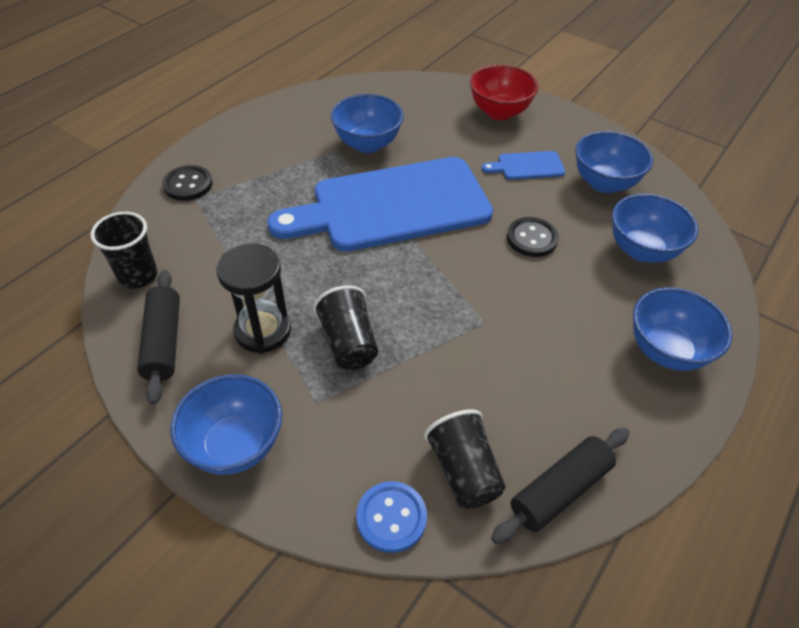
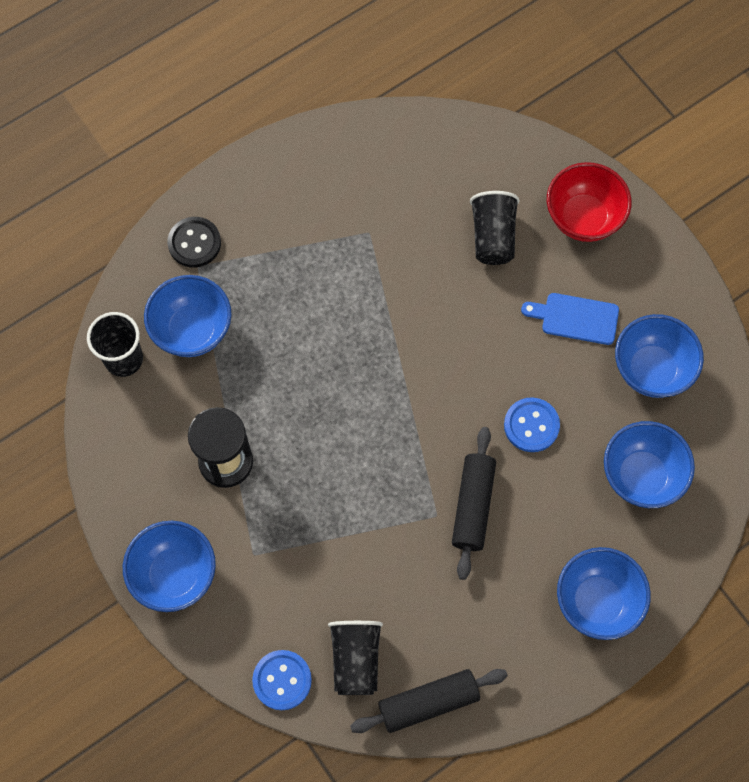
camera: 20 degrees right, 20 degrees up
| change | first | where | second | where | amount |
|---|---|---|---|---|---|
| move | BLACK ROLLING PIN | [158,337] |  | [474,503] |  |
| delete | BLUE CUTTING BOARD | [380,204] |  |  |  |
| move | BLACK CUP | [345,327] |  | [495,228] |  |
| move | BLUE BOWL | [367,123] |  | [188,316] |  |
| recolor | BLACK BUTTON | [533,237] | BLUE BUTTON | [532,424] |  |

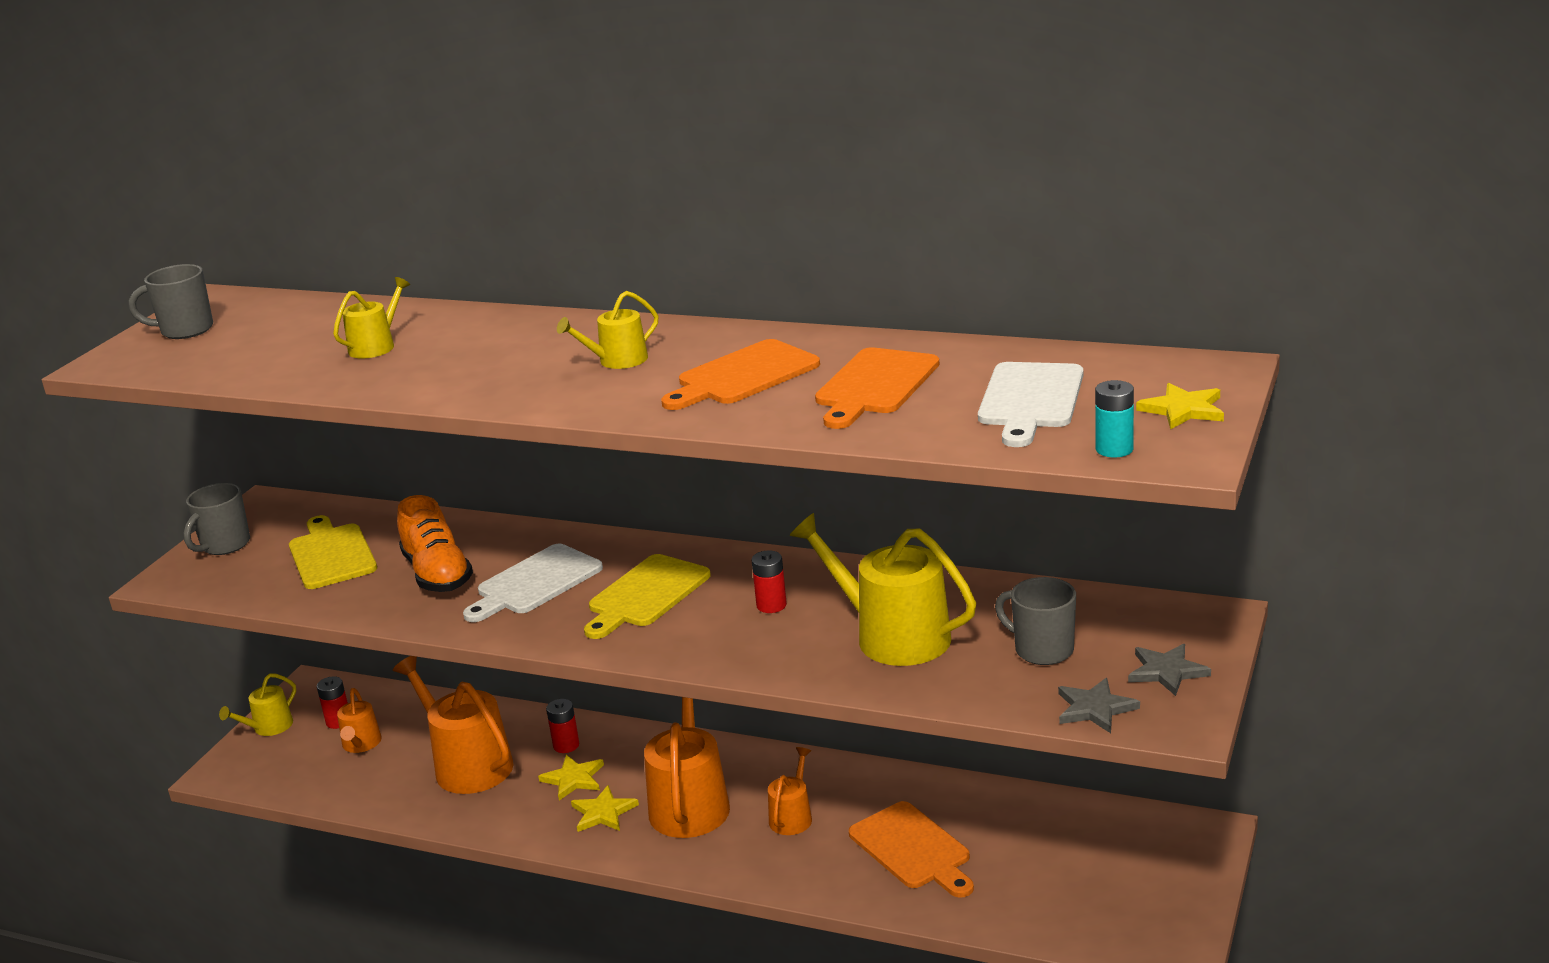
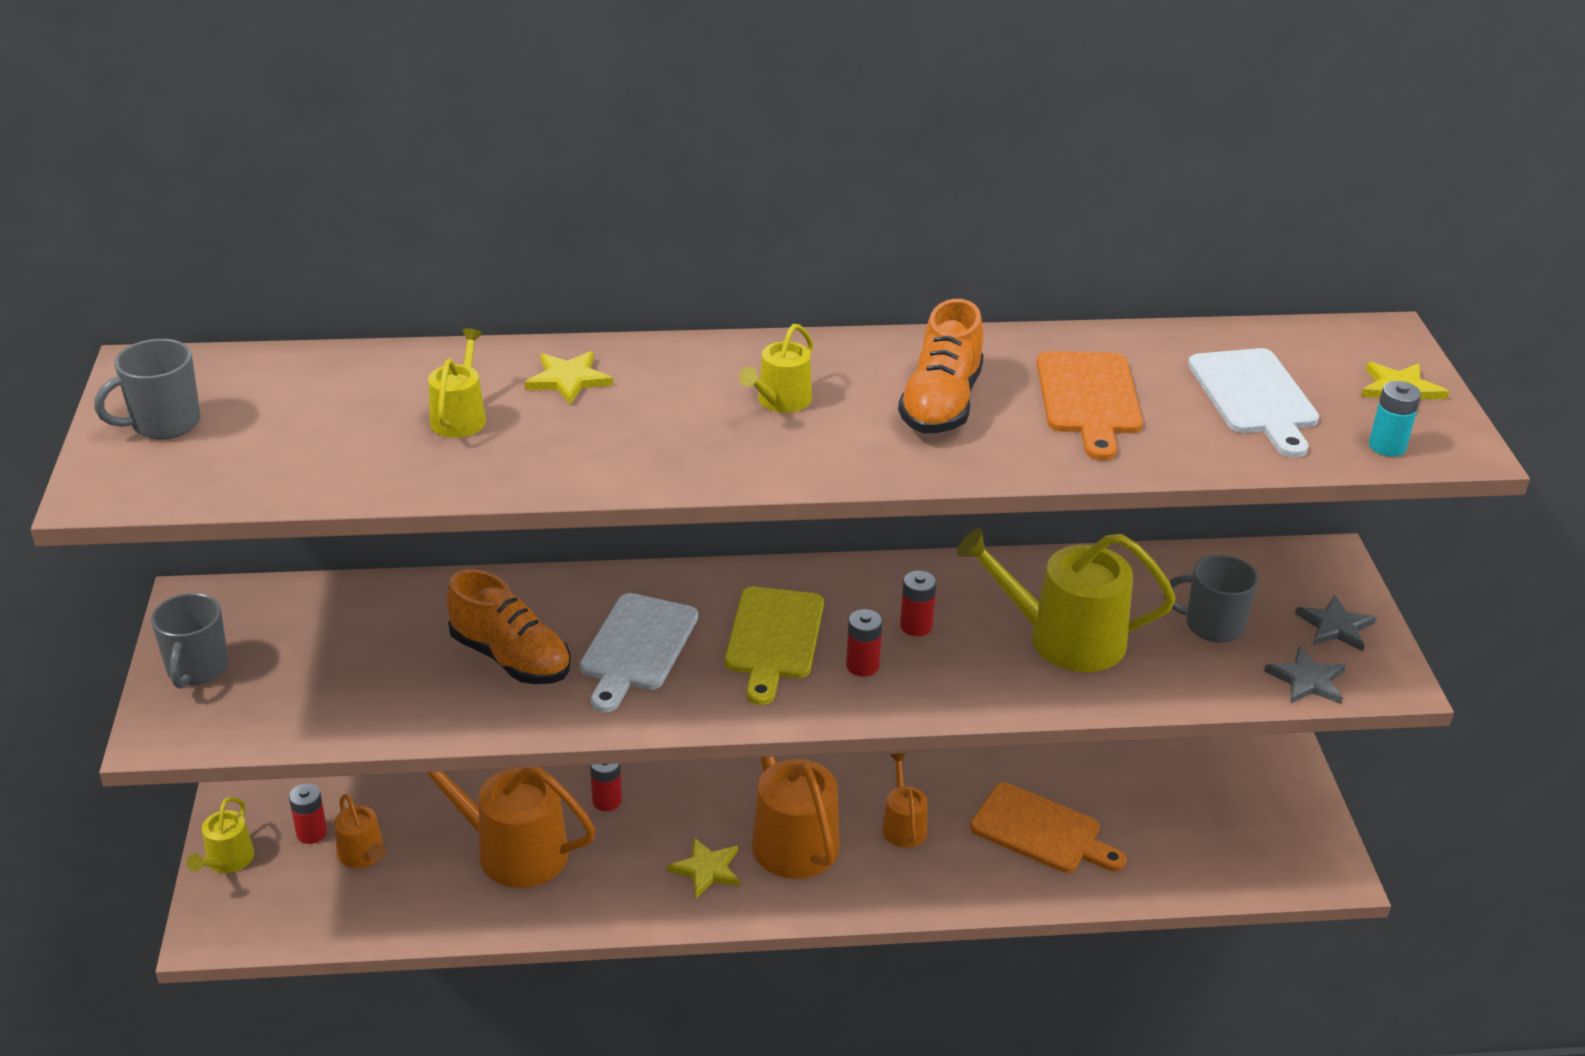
camera: 30 degrees left, 10 degrees up
| change | first | where | second | where | amount |
|---|---|---|---|---|---|
| delete | YELLOW CUTTING BOARD | [333,552] |  |  |  |
| move | YELLOW STAR | [571,777] |  | [569,378] |  |
| replace | ORANGE CUTTING BOARD | [740,374] | ORANGE SHOE | [941,366] |  |
| insert |  |  | RED BATTERY | [864,643] |  |

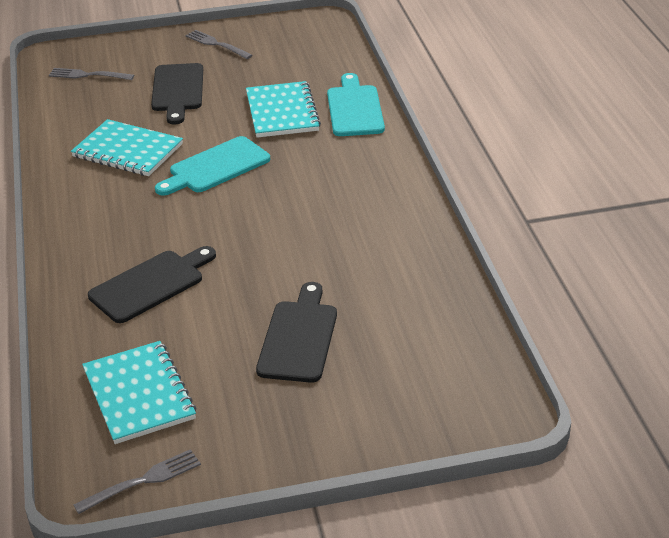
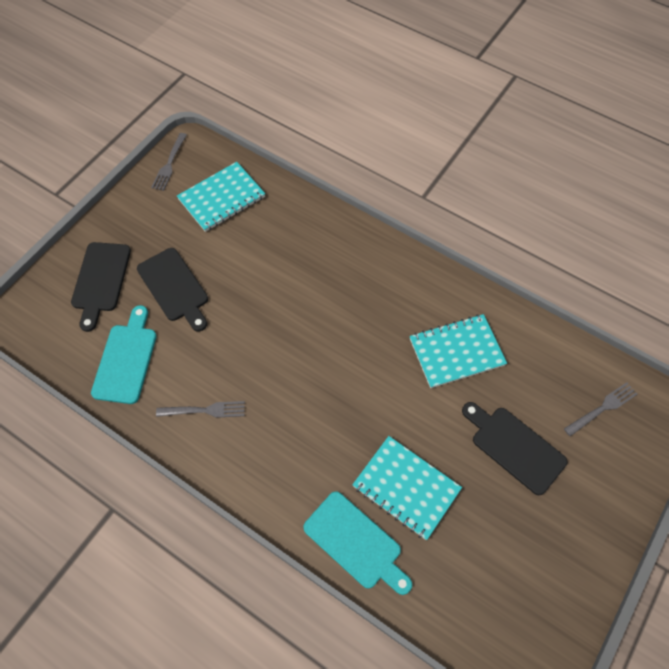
camera: 135 degrees right, 25 degrees up
| change | first | where | second | where | amount |
|---|---|---|---|---|---|
| rotate | TURQUOISE NOTEBOOK | [139,392] |  | [221,197] | 60 degrees counterclockwise |
| move | BLACK CUTTING BOARD | [152,284] |  | [101,287] |  |
| move | TURQUOISE CUTTING BOARD | [212,166] |  | [124,354] |  |
| move | GREY FORK | [219,44] |  | [200,409] |  |

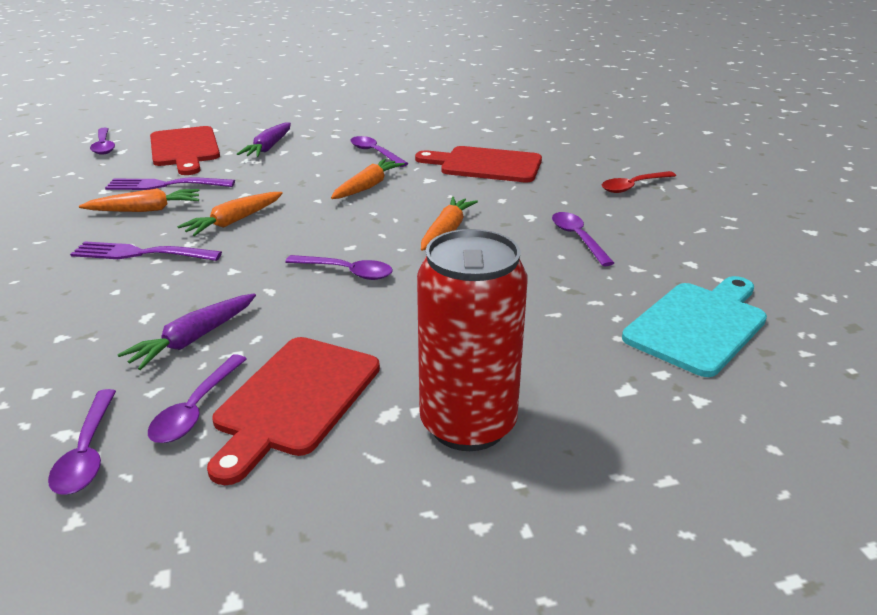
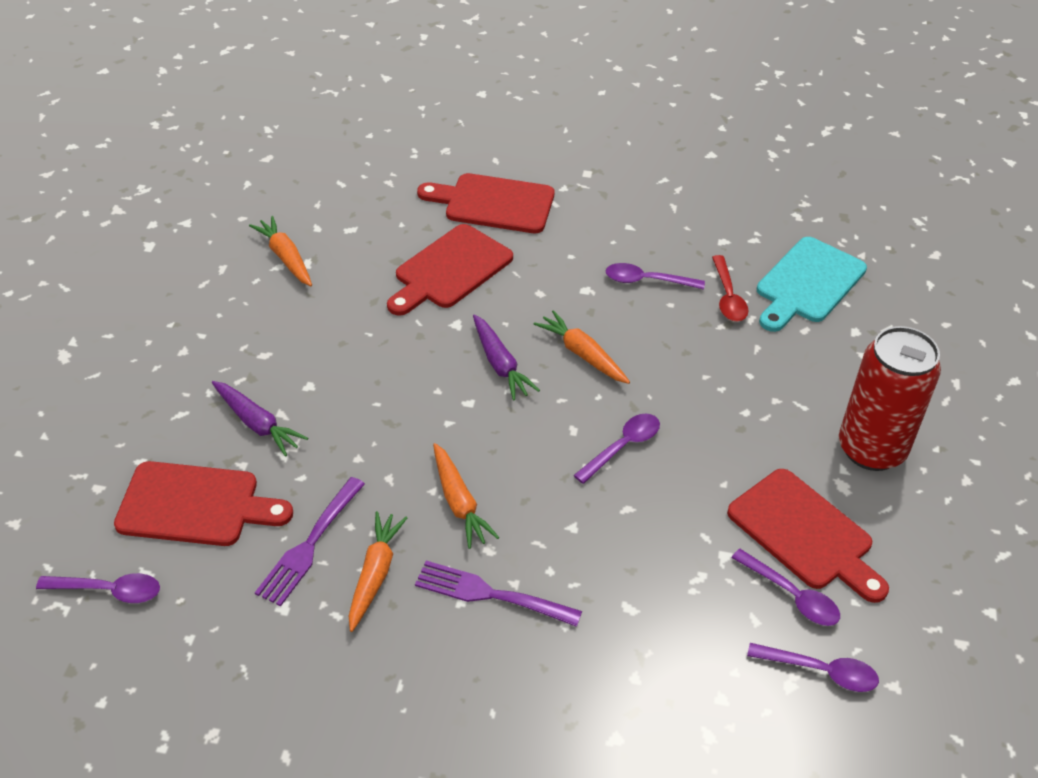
camera: 65 degrees left, 15 degrees up
| change | first | where | second | where | amount |
|---|---|---|---|---|---|
| rotate | PURPLE FORK | [146,251] |  | [498,594] | 75 degrees clockwise |
| move | PURPLE CARROT | [186,331] |  | [506,358] |  |
| move | ORANGE CARROT | [368,179] |  | [280,251] |  |
| delete | PURPLE SPOON | [379,151] |  |  |  |
| move | RED SPOON | [639,182] |  | [730,288] |  |
| rotate | TURQUOISE CUTTING BOARD | [694,326] |  | [812,284] | 120 degrees counterclockwise |
| insert |  |  | RED CUTTING BOARD | [485,203] |  |

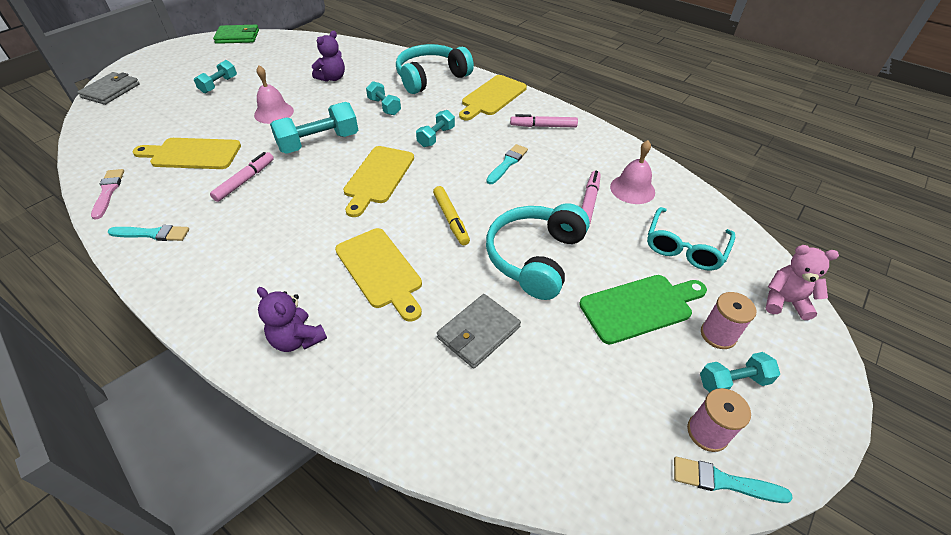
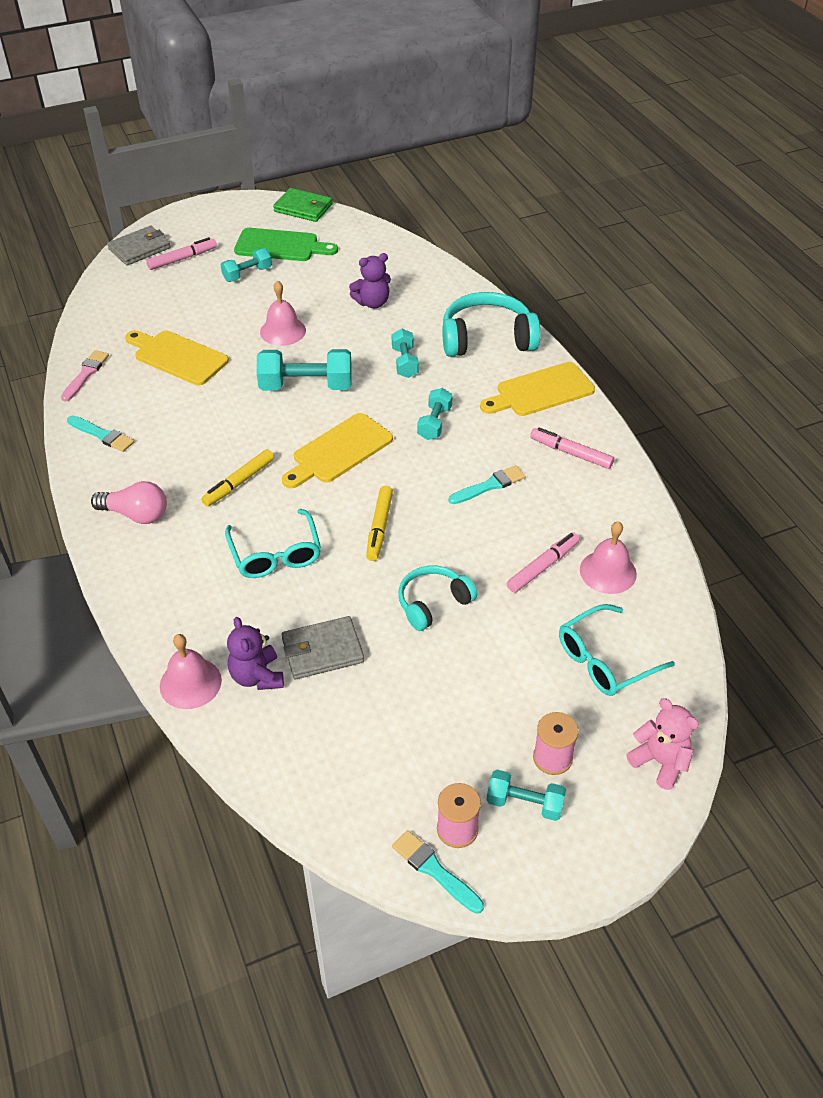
camera: 30 degrees right, 0 degrees up
| change | first | where | second | where | amount |
|---|---|---|---|---|---|
| move | PINK MARKER | [242,177] |  | [181,253] |  |
| move | PURPLE TEDDY BEAR | [292,319] |  | [255,653] |  |
| replace | YELLOW CUTTING BOARD | [378,274] | TURQUOISE GLASSES | [273,543] |  |
| rotate | TURQUOISE DUMBBELL | [435,128] |  | [435,414] | 45 degrees counterclockwise |
| resize | TURQUOISE HEADPHONES | [538,251] |  | [437,598] | x0.61 |
| move | GREEN CUTTING BOARD | [643,309] |  | [286,244] |  |
| insert |  |  | PINK LIGHT BULB | [129,502] |  |
| insert |  |  | PINK BELL | [191,671] |  |
| insert |  |  | YELLOW MARKER | [237,478] |  |

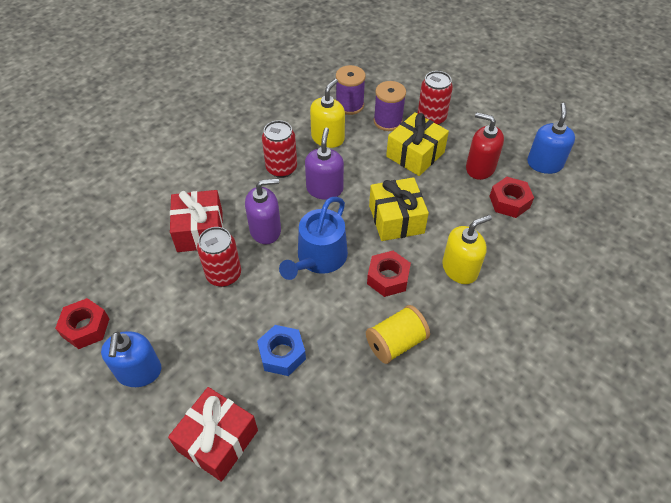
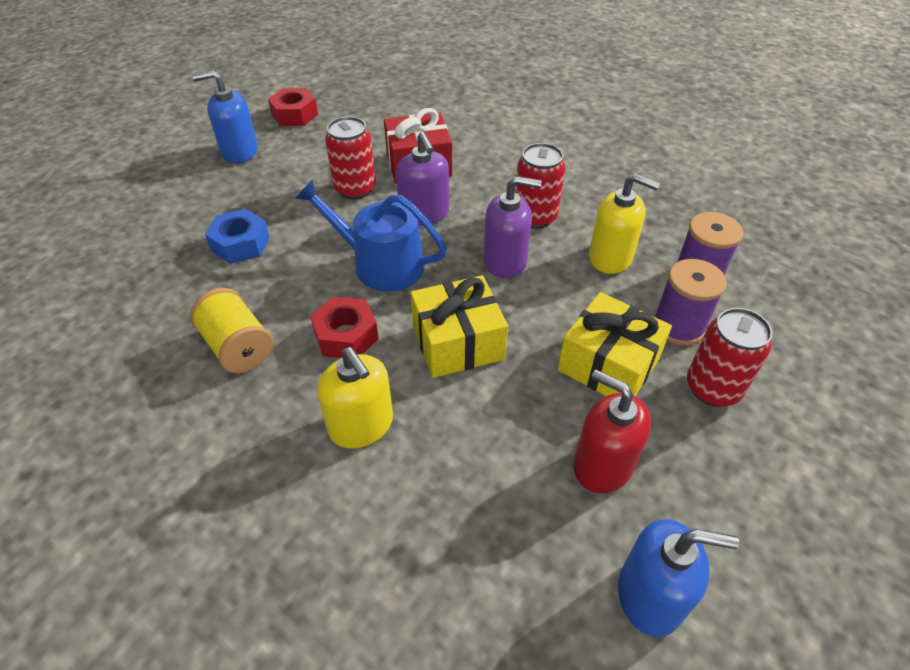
camera: 85 degrees right, 5 degrees down
| change | first | where | second | where | amount |
|---|---|---|---|---|---|
| delete | RED GIFT | [213,434] |  |  |  |
| rotate | RED SOAP DISPENSER | [485,146] |  | [612,431] | 75 degrees counterclockwise |
| delete | RED NUT | [511,197] |  |  |  |

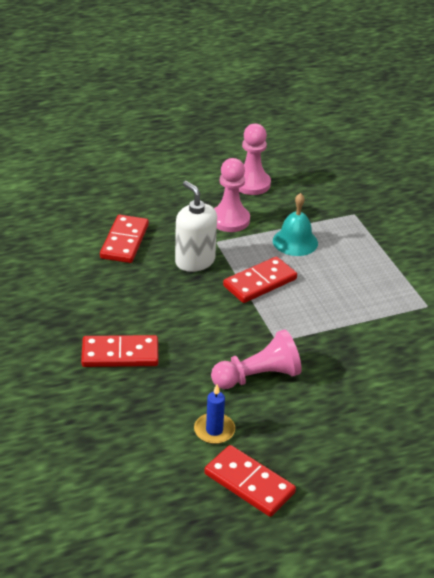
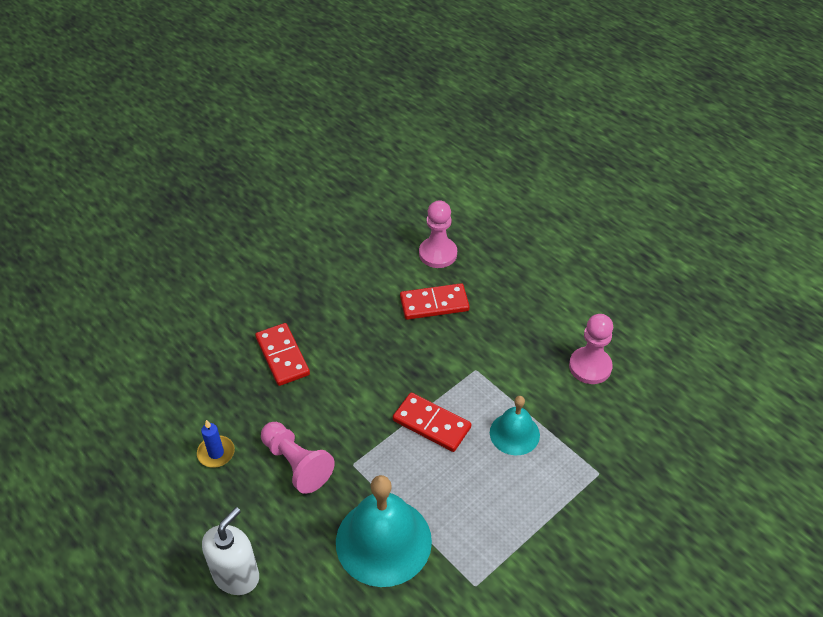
camera: 70 degrees right, 10 degrees up
| change | first | where | second | where | amount |
|---|---|---|---|---|---|
| move | WHITE SOAP DISPENSER | [196,226] |  | [230,551] |  |
| delete | RED DOMINO | [250,481] |  |  |  |
| move | PINK PAWN | [232,195] |  | [438,234] |  |
| insert |  |  | TURQUOISE BELL | [384,531] |  |

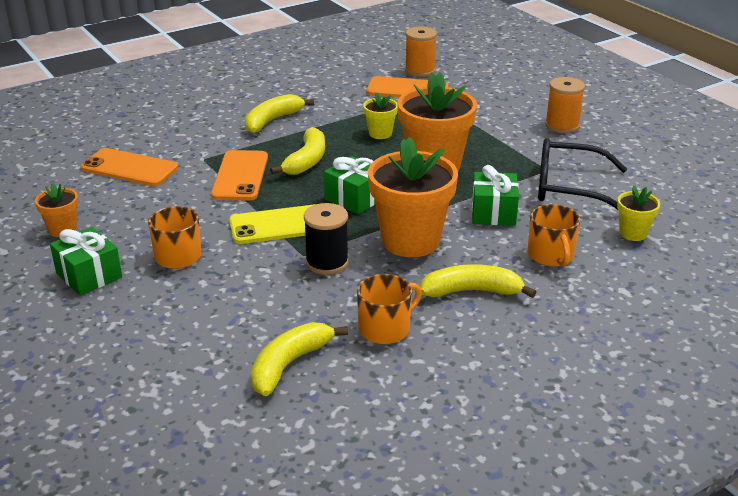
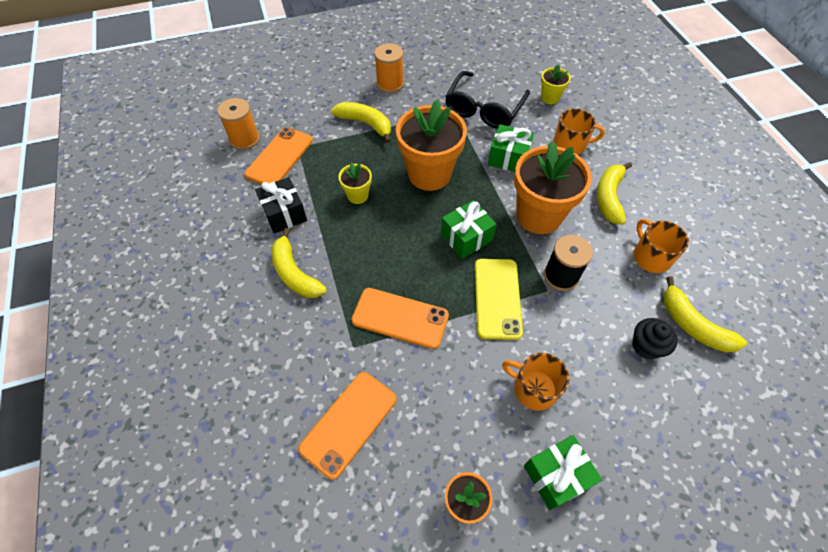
camera: 75 degrees left, 25 degrees up
| change | first | where | second | where | amount |
|---|---|---|---|---|---|
| move | YELLOW BANANA | [297,151] |  | [361,122] |  |
| insert |  |  | BLACK GIFT | [281,205] |  |
| insert |  |  | BLACK CUPCAKE | [655,338] |  |

